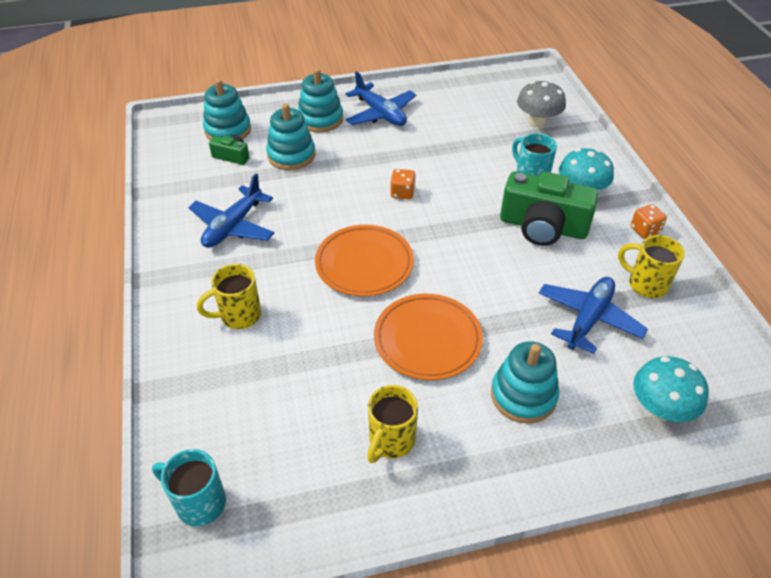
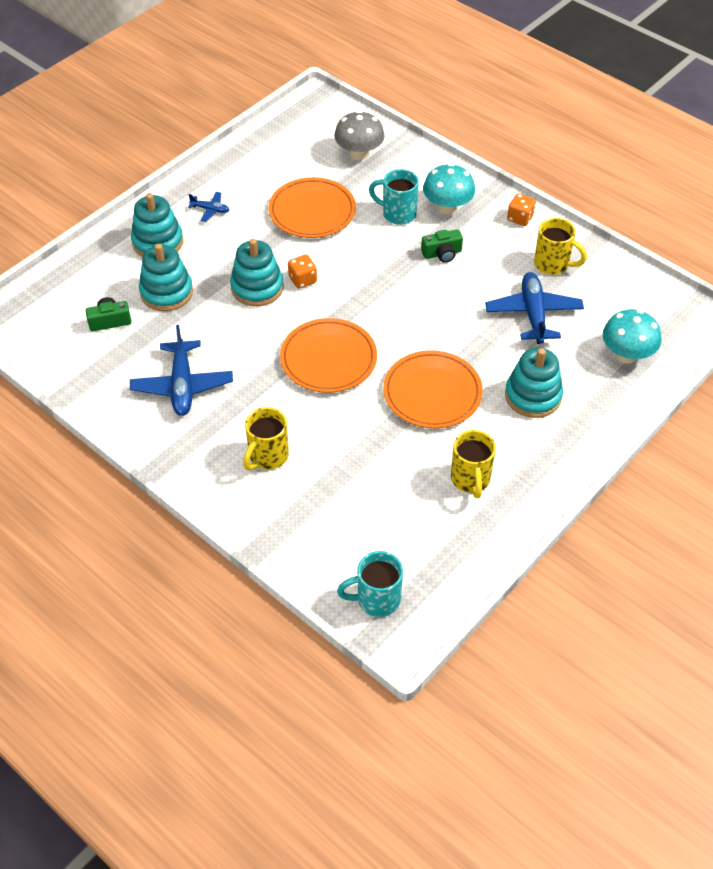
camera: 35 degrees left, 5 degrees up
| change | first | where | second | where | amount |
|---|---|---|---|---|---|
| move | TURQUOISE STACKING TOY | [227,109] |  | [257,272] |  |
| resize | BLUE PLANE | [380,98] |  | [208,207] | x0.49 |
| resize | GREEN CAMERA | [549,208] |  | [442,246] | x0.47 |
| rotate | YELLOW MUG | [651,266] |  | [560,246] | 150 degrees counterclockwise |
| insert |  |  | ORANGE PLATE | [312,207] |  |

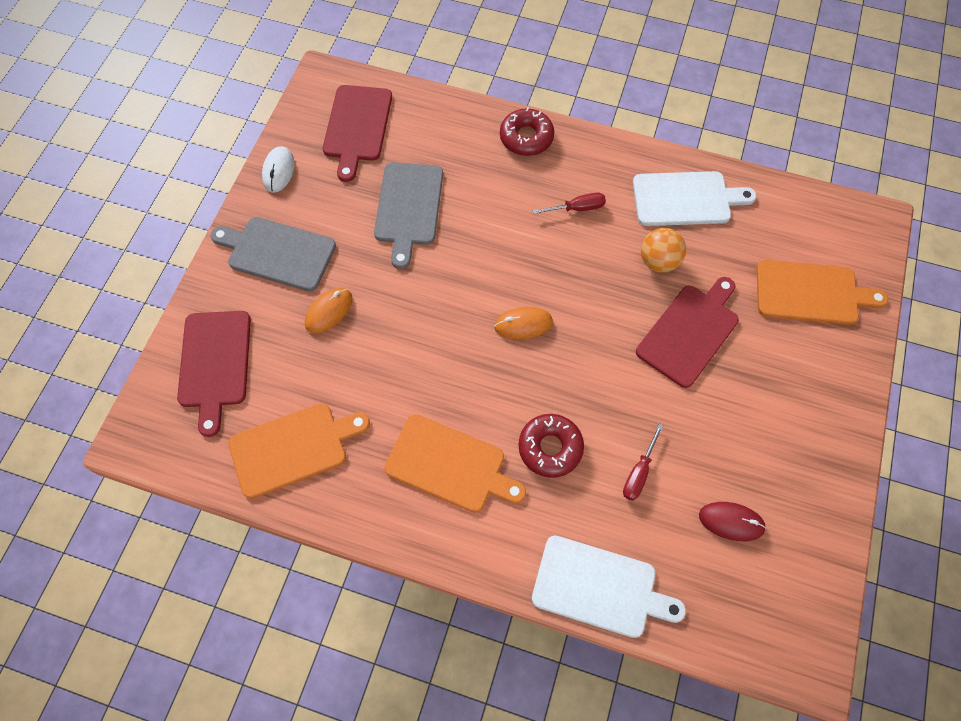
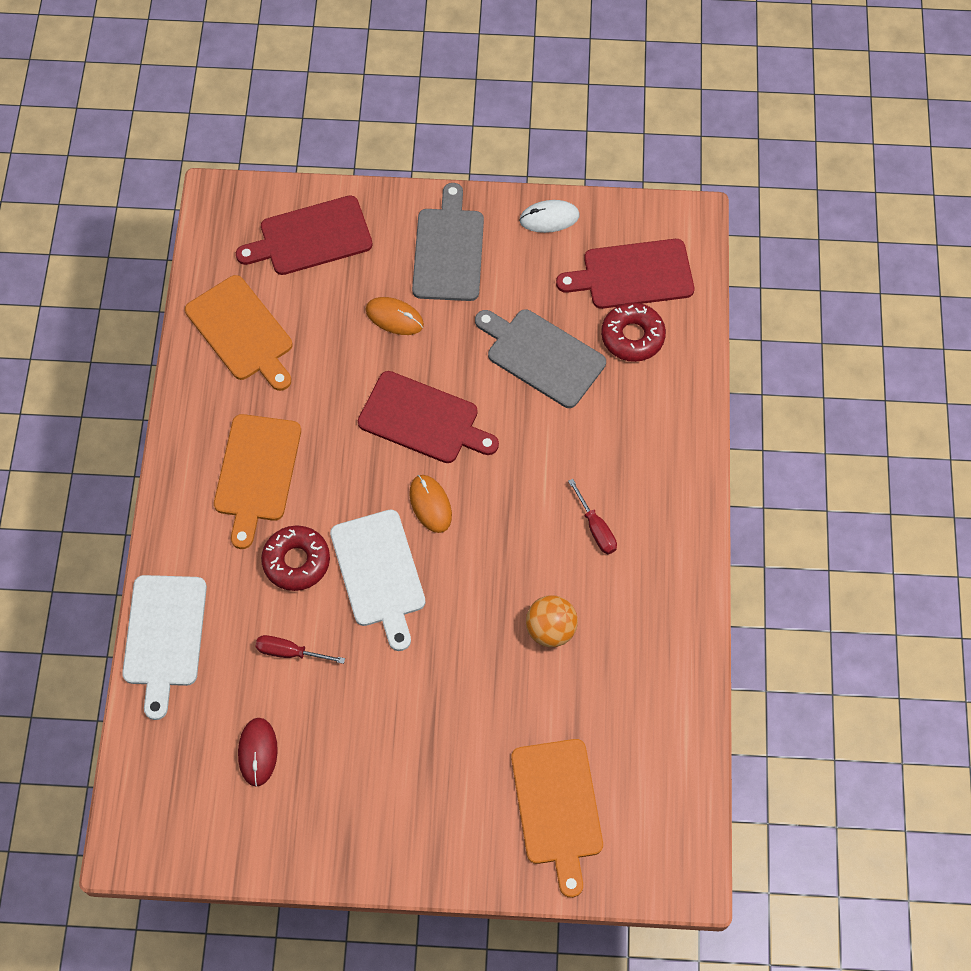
camera: 75 degrees right, 0 degrees up
| change | first | where | second | where | amount |
|---|---|---|---|---|---|
| rotate | GREY CUTTING BOARD | [408,215] |  | [540,358] | 45 degrees clockwise |
| move | RED DONUT | [527,132] |  | [633,332] |  |
| move | WHITE CUTTING BOARD | [695,198] |  | [378,580] |  |
| move | RED CUTTING BOARD | [687,332] |  | [428,417] |  |

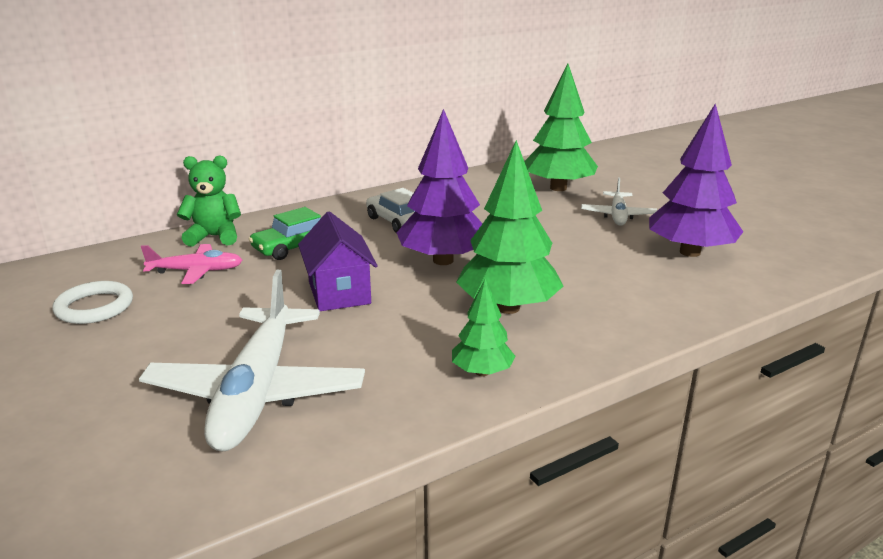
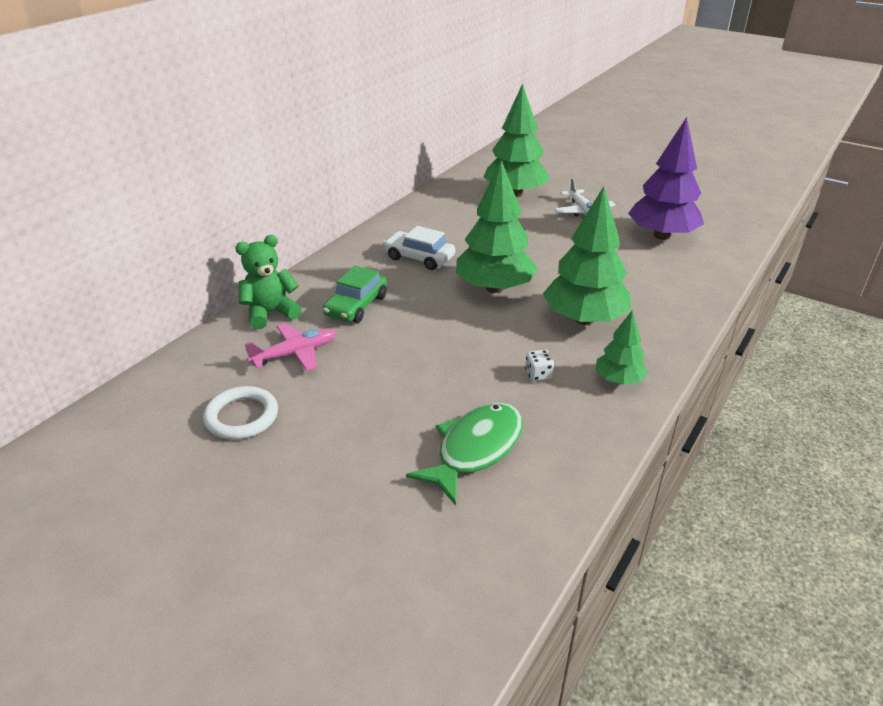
camera: 25 degrees left, 10 degrees up
| change | first | where | second | where | amount |
|---|---|---|---|---|---|
| replace | WHITE PLANE | [252,361] | GREEN FISH | [464,454] |  |
| delete | PURPLE HOUSE | [338,261] |  |  |  |
| recolor | PURPLE TREE | [440,187] | GREEN TREE | [497,226] |  |
| insert |  |  | WHITE DICE | [539,365] |  |

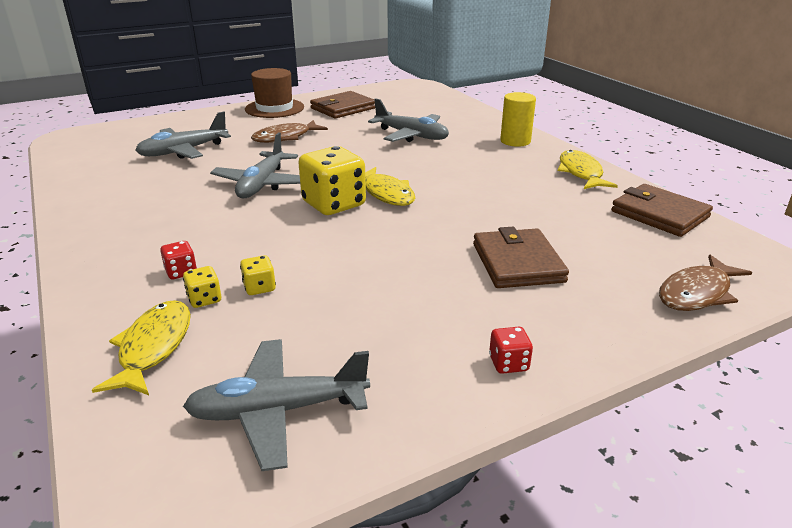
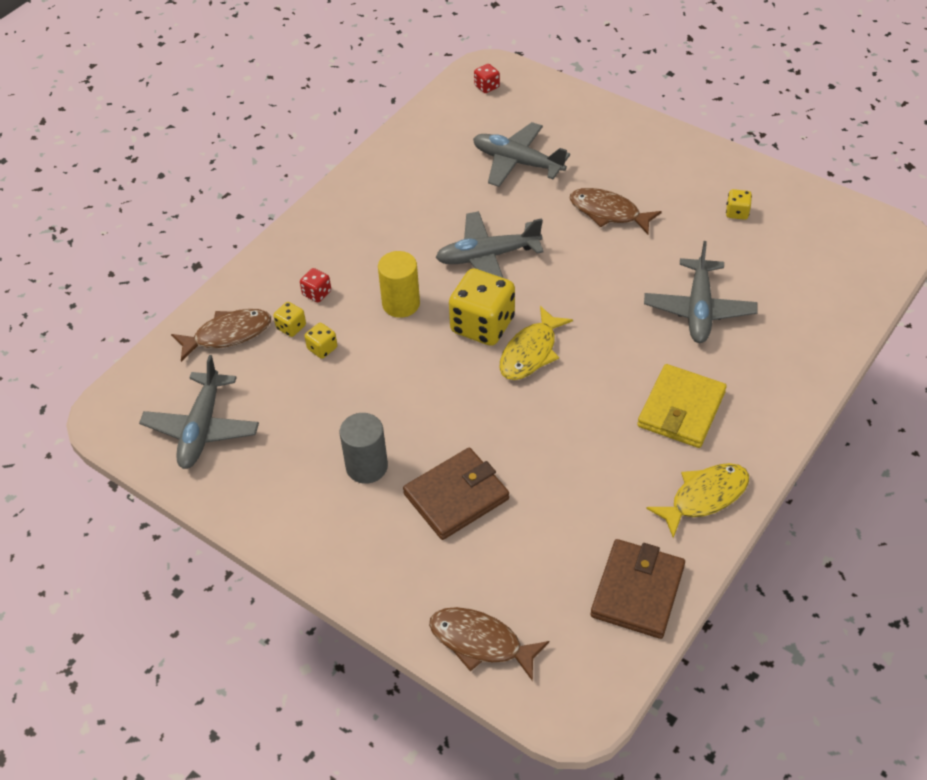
camera: 65 degrees right, 20 degrees up
| change | first | where | second | where | amount |
|---|---|---|---|---|---|
| recolor | YELLOW FISH | [141,347] | BROWN FISH | [221,335] |  |
| rotate | GREY PLANE | [276,405] |  | [199,412] | 135 degrees counterclockwise |
| delete | BROWN HAT | [274,93] |  |  |  |
| replace | BROWN WALLET | [342,105] | YELLOW DICE | [739,204] |  |
| move | RED DICE | [511,350] |  | [487,78] |  |
| move | YELLOW CYLINDER | [518,119] |  | [399,284] |  |
| insert |  |  | GREY CYLINDER | [364,448] |  |
| insert |  |  | YELLOW WALLET | [682,406] |  |

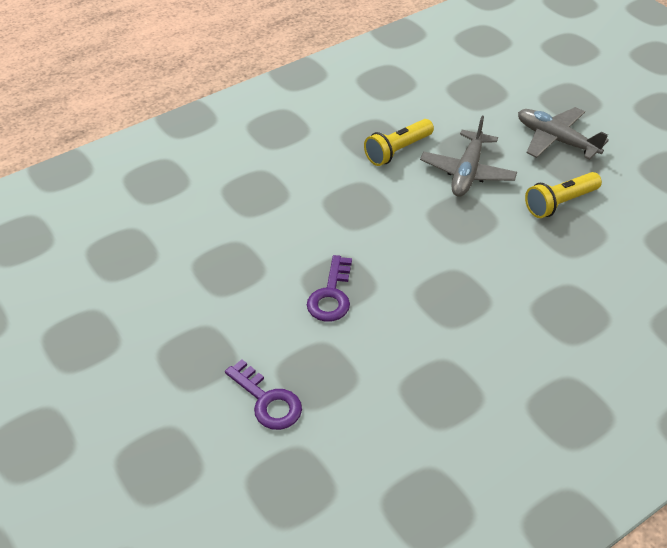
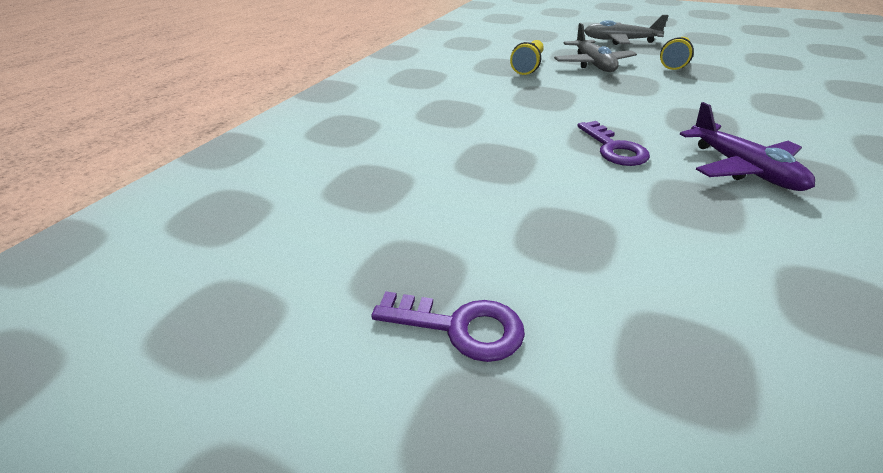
camera: 30 degrees left, 10 degrees down
| change | first | where | second | where | amount |
|---|---|---|---|---|---|
| move | PURPLE KEY | [263,394] |  | [448,326] |  |
| insert |  |  | PURPLE PLANE | [747,146] |  |

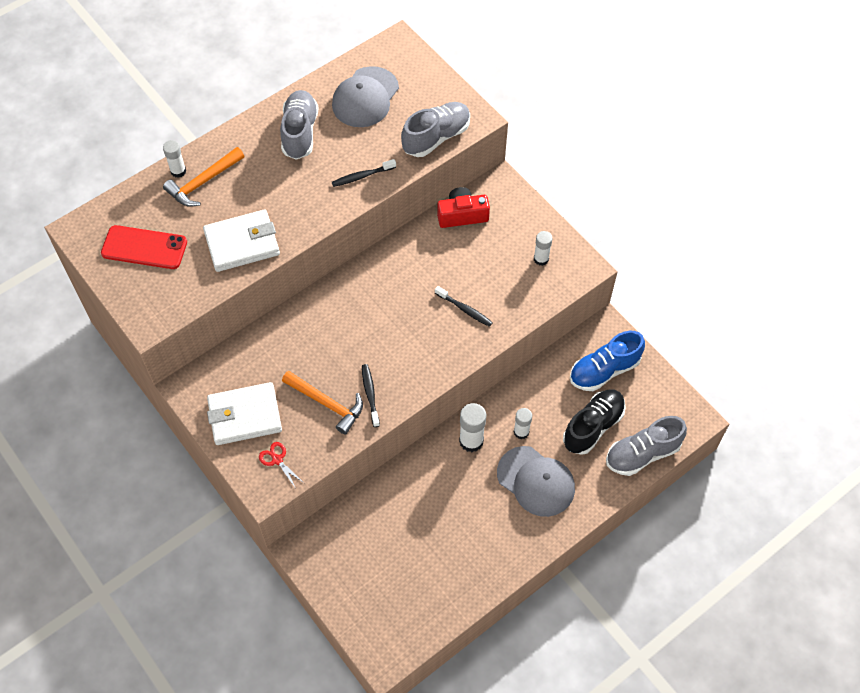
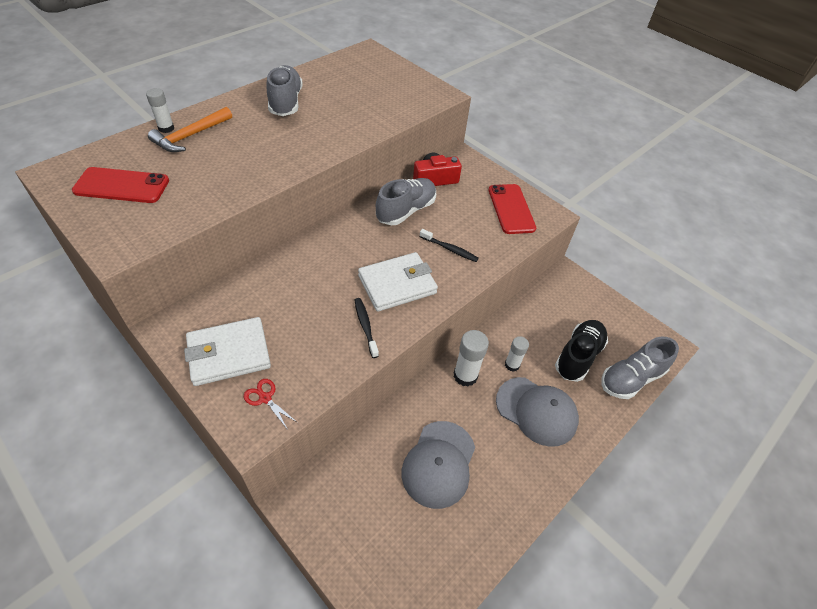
camera: 10 degrees left, 10 degrees down
| change | first | where | second | where | amount |
|---|---|---|---|---|---|
| move | WHITE WALLET | [241,241] |  | [398,282] |  |
| delete | ORANGE HAMMER | [322,403] |  |  |  |
| move | GREY CAP | [365,96] |  | [438,465] |  |
| delete | BLACK TOOTHBRUSH | [364,173] |  |  |  |
| move | GREY SHOE | [435,129] |  | [406,201] |  |
| replace | WHITE GLUE STICK | [543,248] | RED PHONE | [512,209] |  |
| delete | BLUE SHOE | [607,361] |  |  |  |

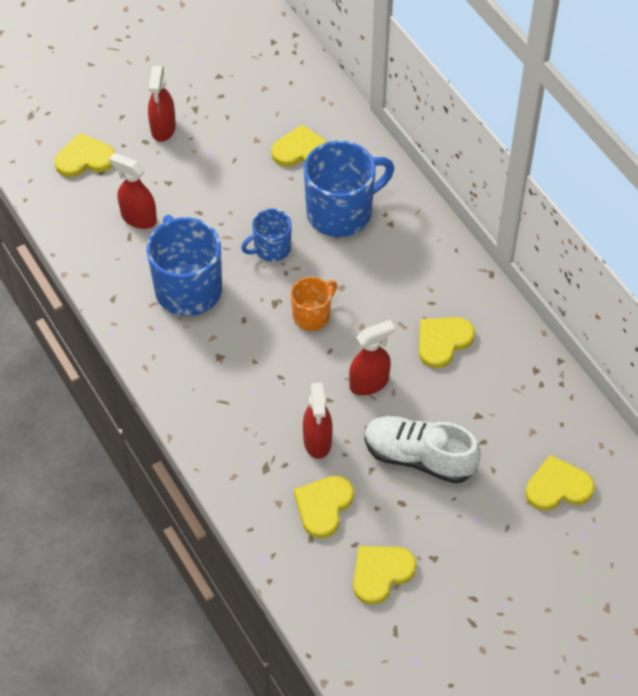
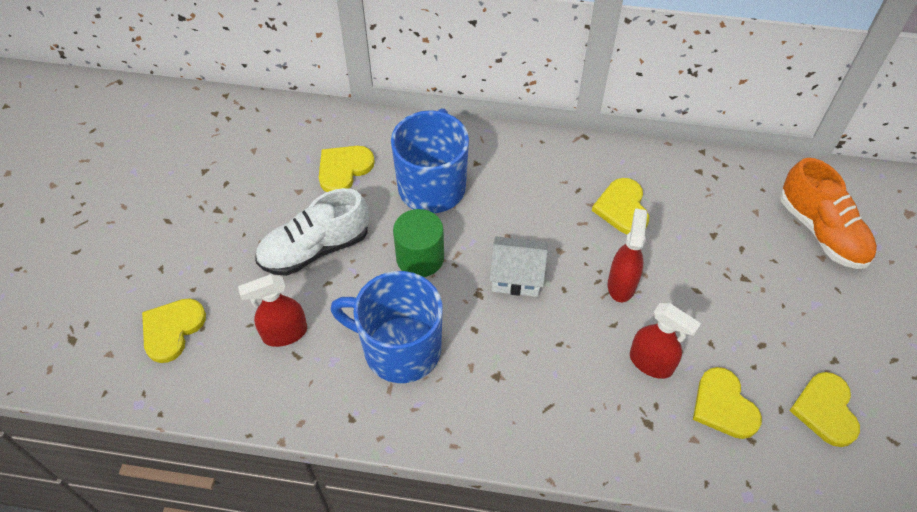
camera: 50 degrees left, 0 degrees up
| change | first | where | second | where | amount |
|---|---|---|---|---|---|
| delete | RED SPRAY BOTTLE | [162,104] |  |  |  |
| replace | BLUE MUG | [266,235] | GREEN CYLINDER | [418,243] |  |
| replace | ORANGE MUG | [314,304] | WHITE HOUSE | [518,267] |  |
| move | WHITE SHOE | [422,450] |  | [312,232] |  |
| replace | YELLOW HEART | [560,482] | ORANGE SHOE | [828,213] |  |

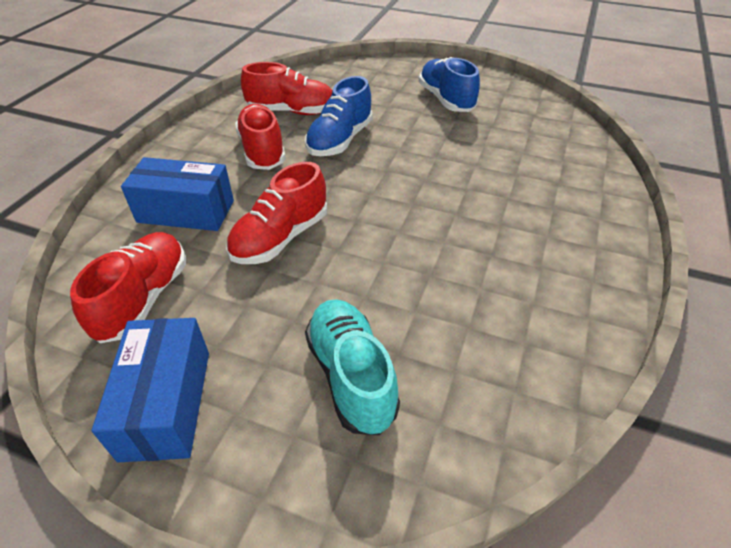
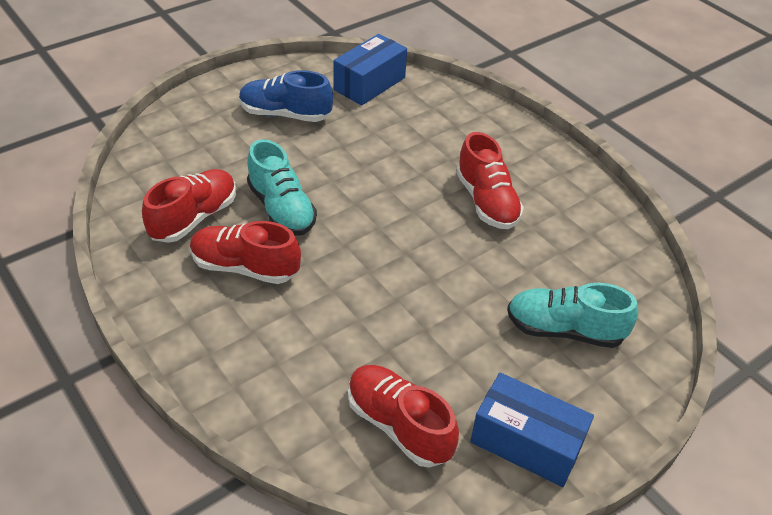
camera: 60 degrees left, 0 degrees up
| change | first | where | second | where | amount |
|---|---|---|---|---|---|
| move | BLUE BOX | [177,194] |  | [370,70] |  |
| move | RED SHOE | [276,213] |  | [490,180] |  |
| recolor | BLUE SHOE | [339,116] | TURQUOISE SHOE | [282,187] |  |

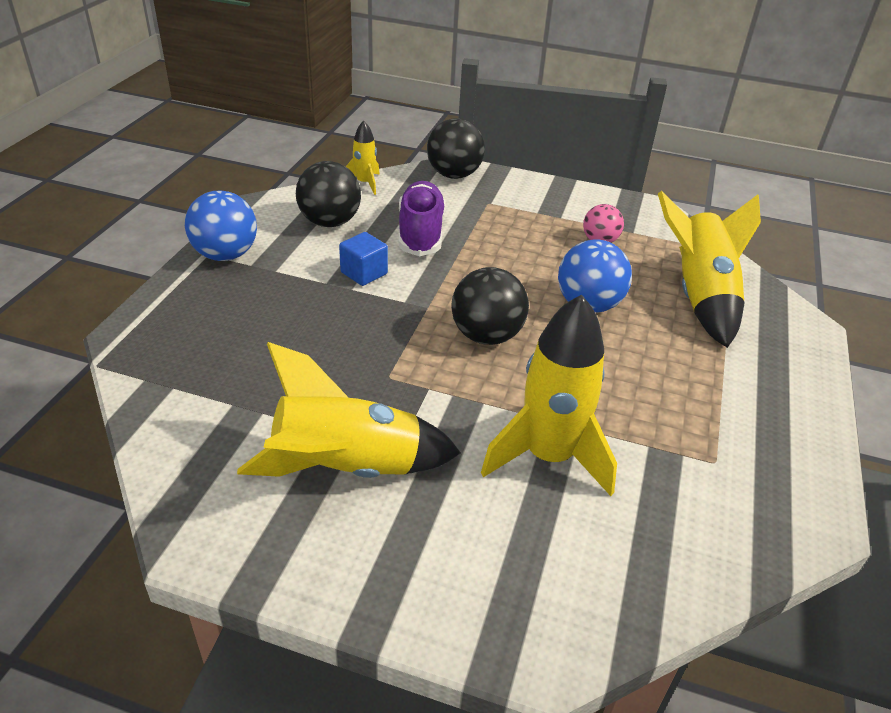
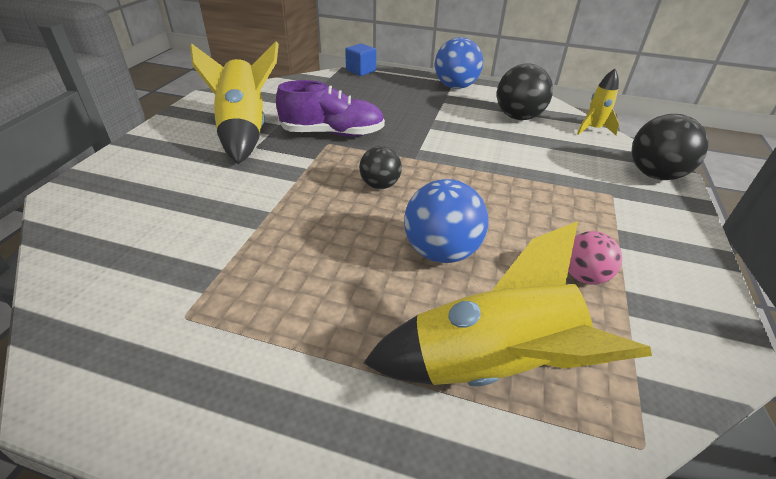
camera: 90 degrees right, 0 degrees up
| change | first | where | second | where | amount |
|---|---|---|---|---|---|
| move | BLUE CUBE | [363,259] |  | [360,59] |  |
| move | PURPLE SHOE | [422,218] |  | [330,108] |  |
| resize | BLACK BALL | [490,306] |  | [380,167] | x0.62 |
| delete | YELLOW ROCKET | [549,395] |  |  |  |

